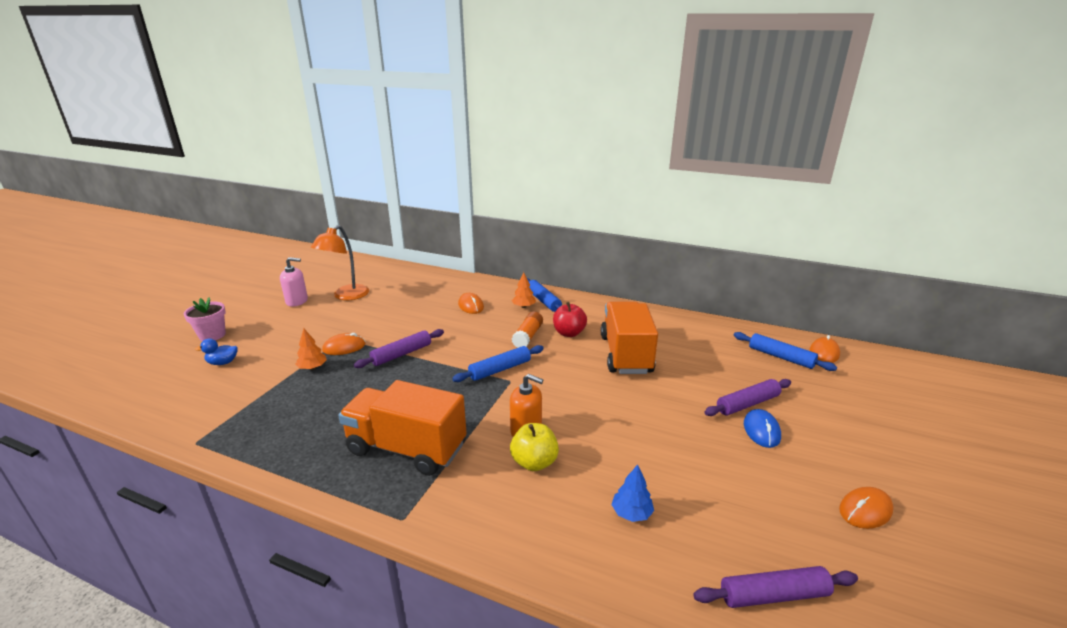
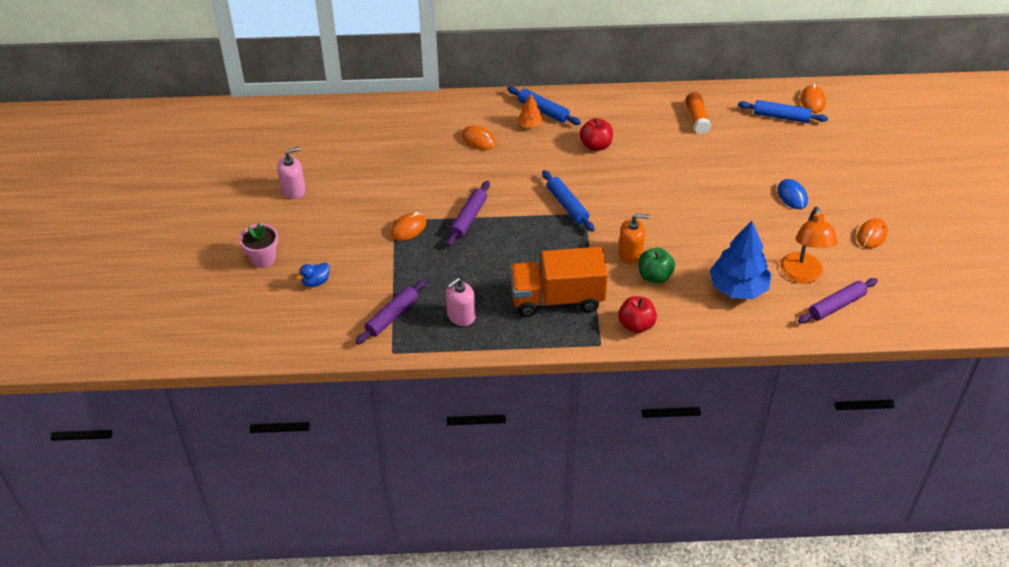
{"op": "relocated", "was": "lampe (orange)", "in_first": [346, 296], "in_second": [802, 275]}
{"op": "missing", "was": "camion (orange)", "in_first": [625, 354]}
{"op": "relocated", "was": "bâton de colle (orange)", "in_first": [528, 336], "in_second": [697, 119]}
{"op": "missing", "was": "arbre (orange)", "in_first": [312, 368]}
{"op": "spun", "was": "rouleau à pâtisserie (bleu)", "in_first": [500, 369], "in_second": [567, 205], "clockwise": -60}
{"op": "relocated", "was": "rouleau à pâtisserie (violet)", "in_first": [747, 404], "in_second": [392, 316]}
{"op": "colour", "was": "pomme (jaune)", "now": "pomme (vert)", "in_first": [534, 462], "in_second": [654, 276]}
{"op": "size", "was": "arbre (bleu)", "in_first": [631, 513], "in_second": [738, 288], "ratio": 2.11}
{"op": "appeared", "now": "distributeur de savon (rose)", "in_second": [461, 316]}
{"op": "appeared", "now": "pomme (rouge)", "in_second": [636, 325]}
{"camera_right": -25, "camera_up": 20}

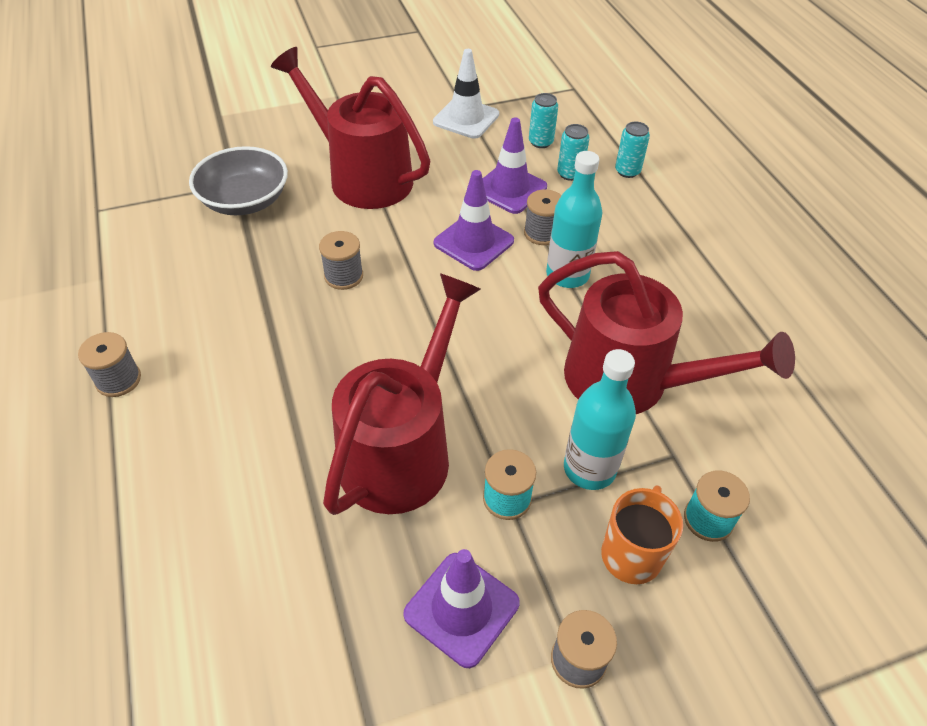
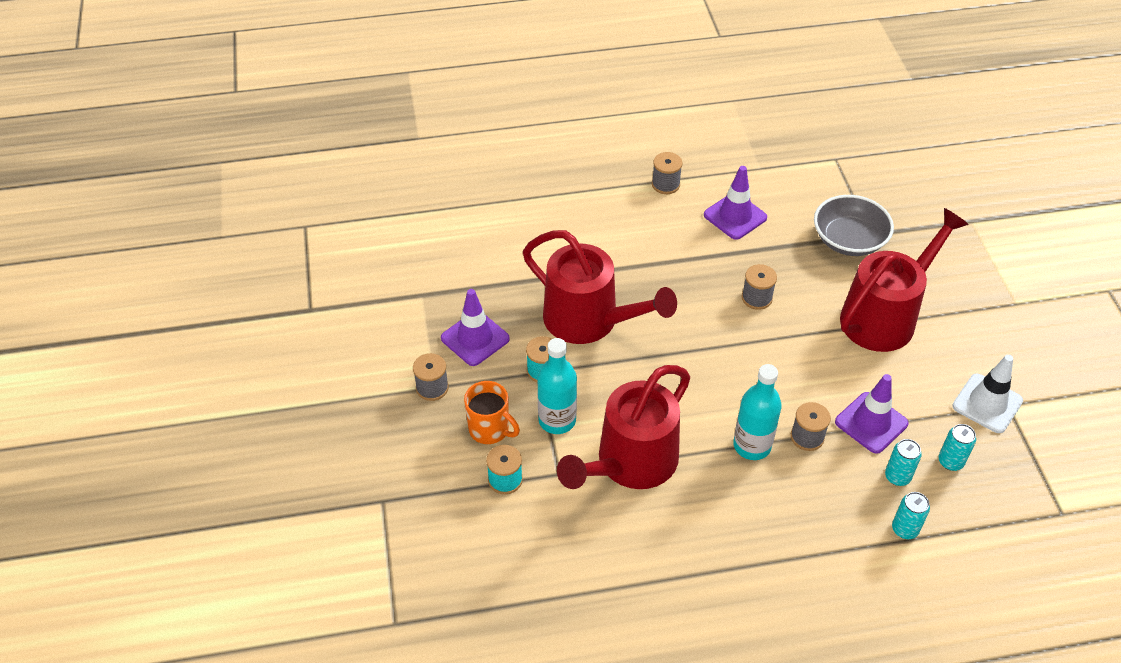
{"op": "relocated", "was": "cône de chantier (violet)", "in_first": [473, 242], "in_second": [735, 216]}
{"camera_right": 100, "camera_up": 0}

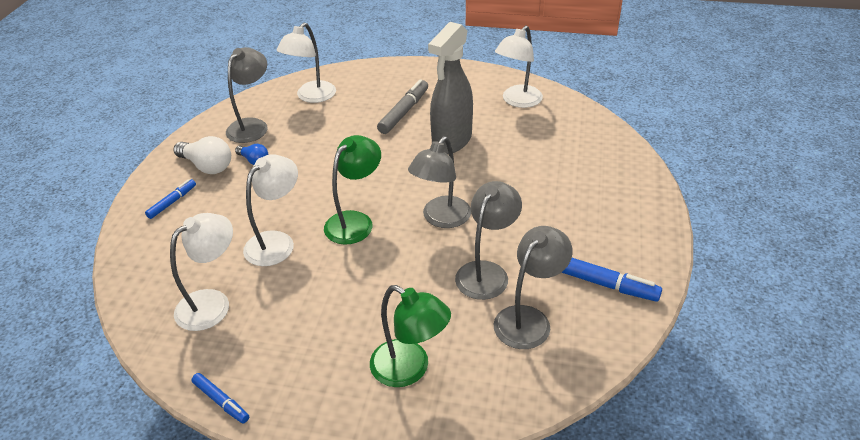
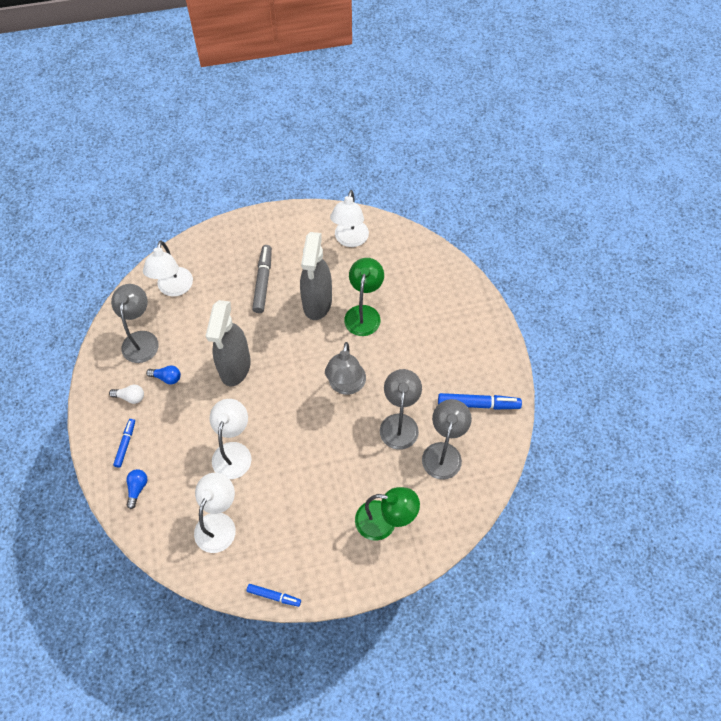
{"op": "relocated", "was": "lampe (vert)", "in_first": [355, 221], "in_second": [364, 313]}
{"op": "size", "was": "ampoule (blanc)", "in_first": [207, 166], "in_second": [130, 397], "ratio": 0.59}
{"op": "appeared", "now": "vaporisateur (gris)", "in_second": [235, 367]}
{"op": "appeared", "now": "ampoule (bleu)", "in_second": [137, 488]}
{"camera_right": -25, "camera_up": 20}

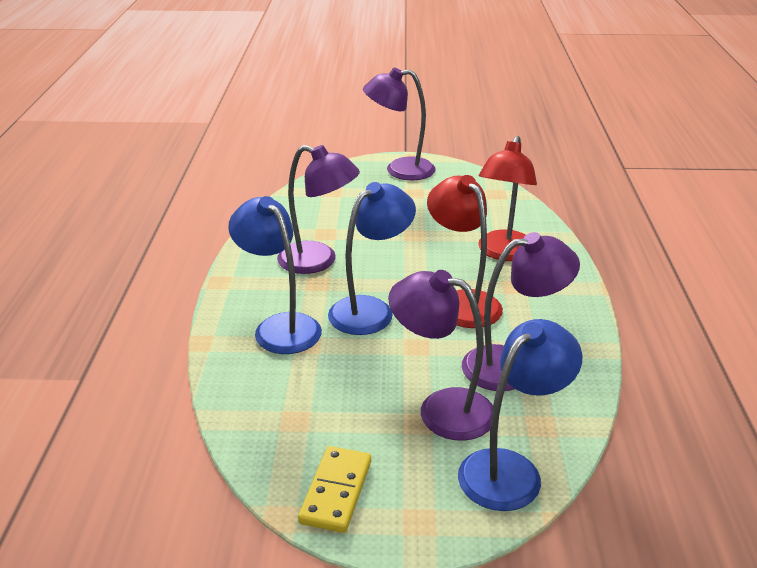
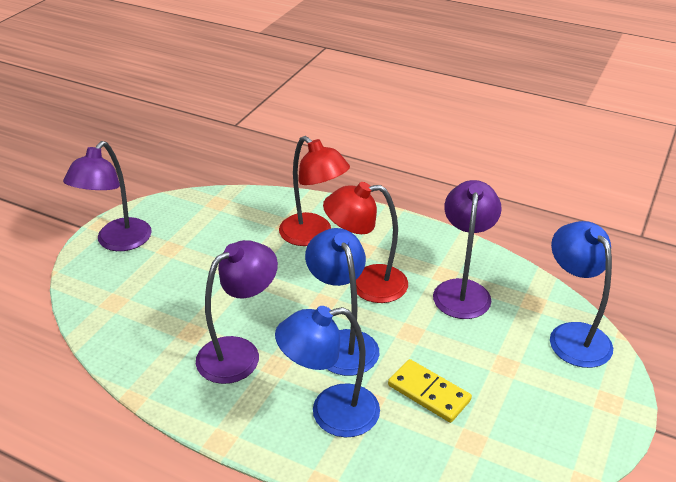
{"op": "missing", "was": "lampe (violet)", "in_first": [441, 409]}
{"op": "relocated", "was": "domino (jaune)", "in_first": [336, 491], "in_second": [429, 393]}
{"camera_right": -65, "camera_up": 5}

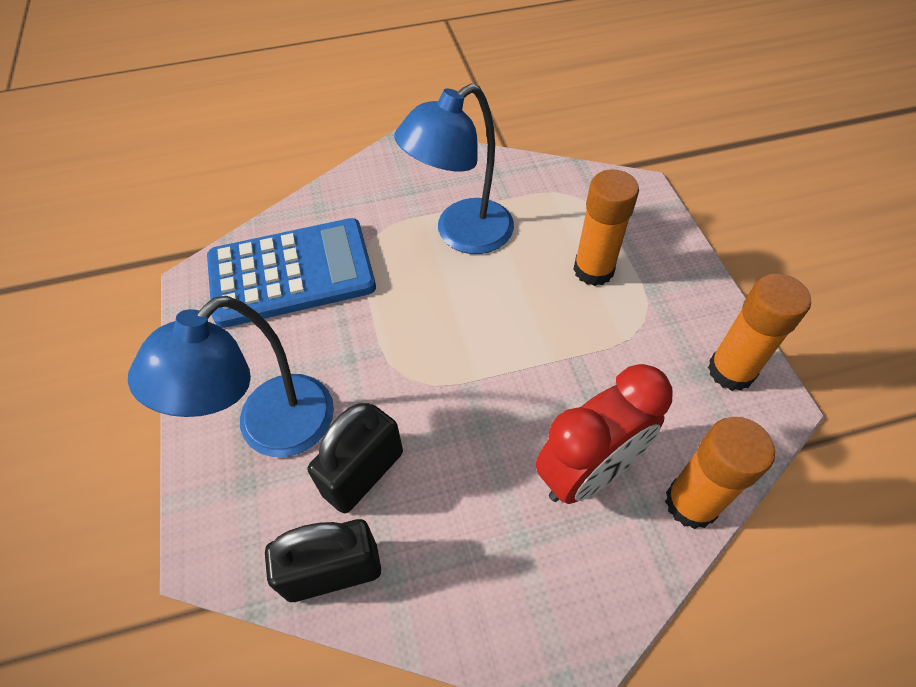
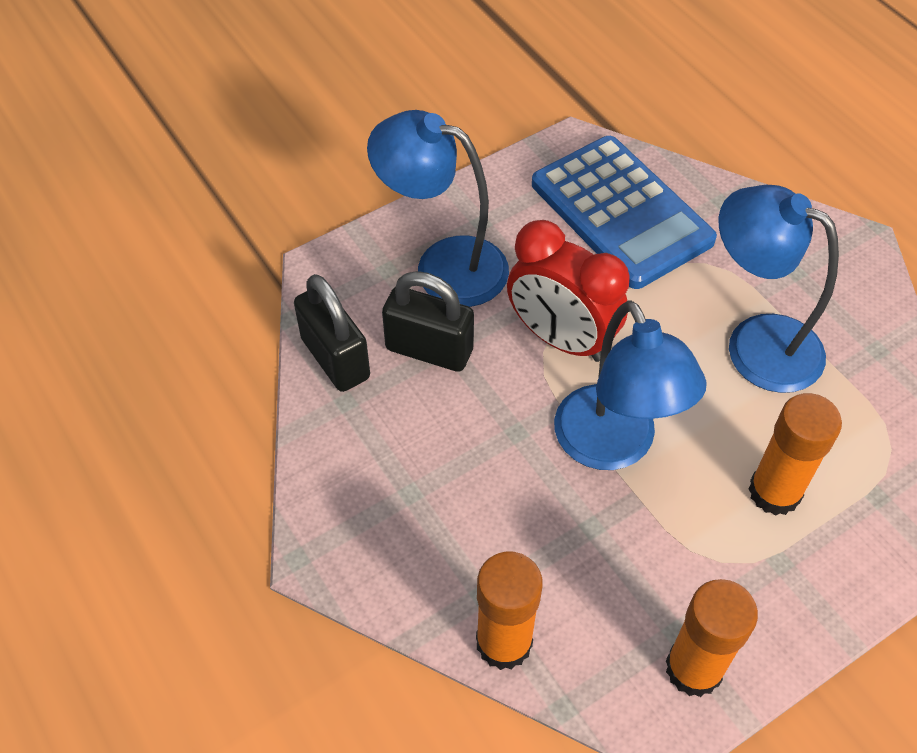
{"op": "relocated", "was": "réveil (rouge)", "in_first": [588, 472], "in_second": [561, 339]}
{"op": "appeared", "now": "lampe (bleu)", "in_second": [613, 446]}
{"camera_right": 70, "camera_up": 0}

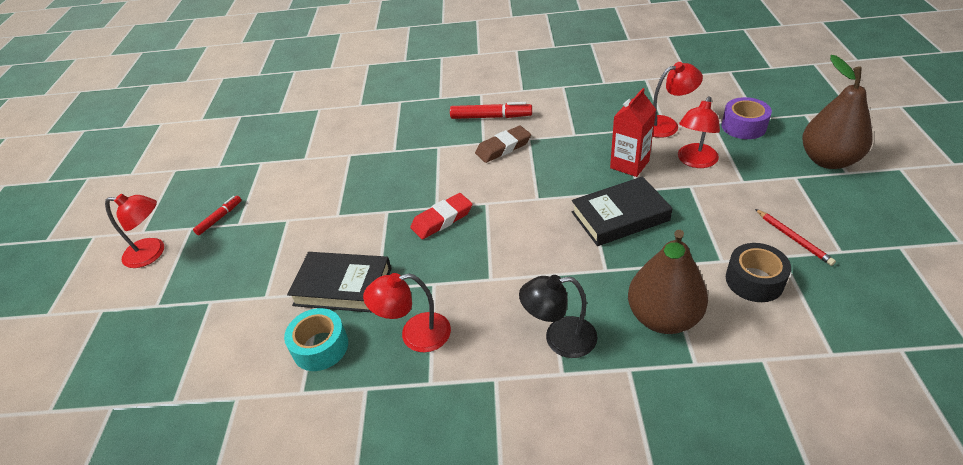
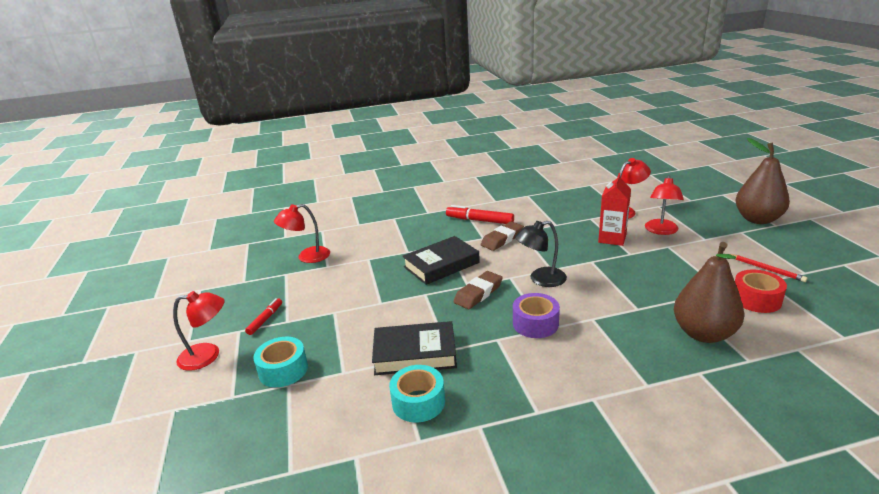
{"op": "relocated", "was": "ruban adhésif (violet)", "in_first": [743, 126], "in_second": [535, 323]}
{"op": "spun", "was": "feutre (rouge)", "in_first": [491, 117], "in_second": [479, 220], "clockwise": -150}
{"op": "relocated", "was": "livre (noir)", "in_first": [620, 216], "in_second": [441, 265]}
{"op": "colour", "was": "gomme (rouge)", "now": "gomme (marron)", "in_first": [442, 219], "in_second": [478, 293]}
{"op": "colour", "was": "ruban adhésif (noir)", "now": "ruban adhésif (rouge)", "in_first": [754, 280], "in_second": [756, 299]}
{"op": "relocated", "was": "lampe (rouge)", "in_first": [415, 335], "in_second": [307, 257]}
{"op": "relocated", "was": "lampe (noir)", "in_first": [559, 339], "in_second": [541, 279]}
{"op": "appeared", "now": "ruban adhésif (turquoise)", "in_second": [283, 370]}
{"camera_right": -15, "camera_up": -15}

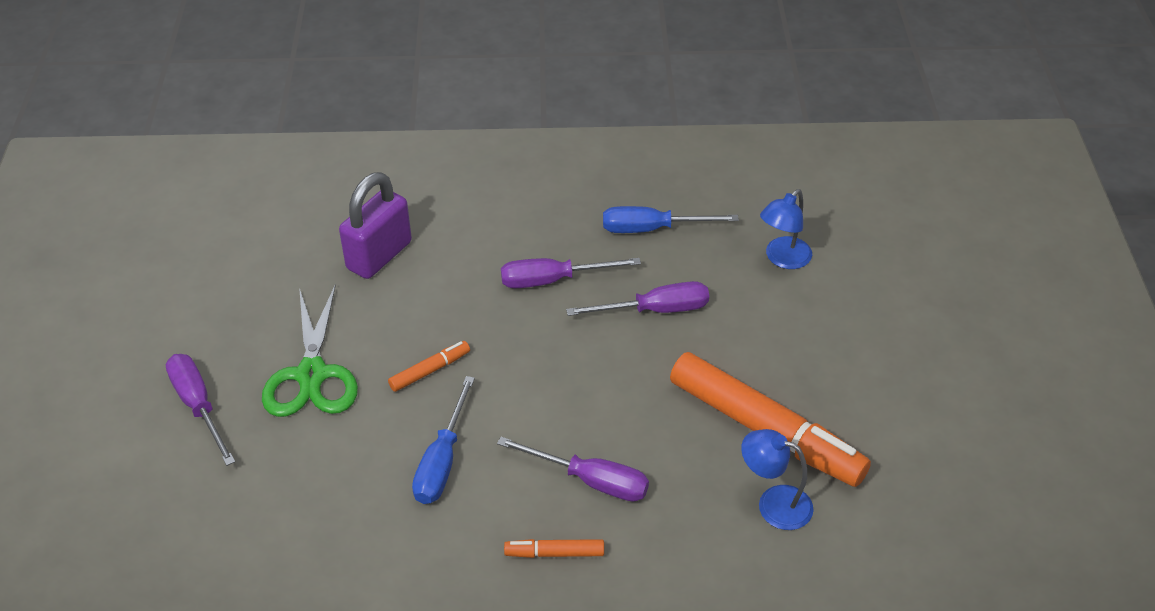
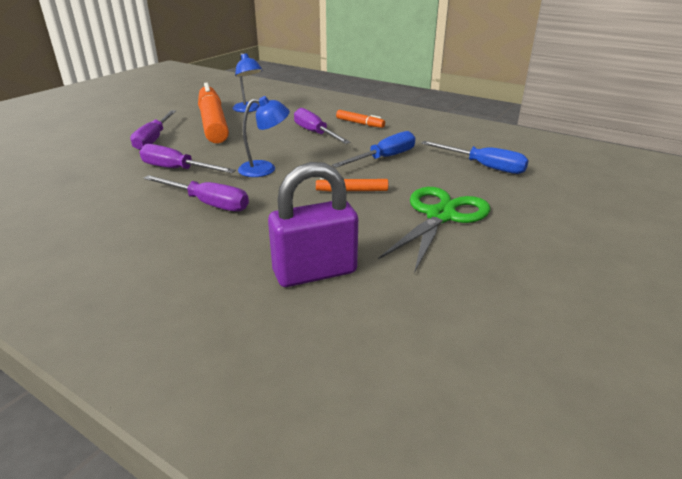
{"op": "relocated", "was": "lampe (bleu)", "in_first": [782, 259], "in_second": [265, 168]}
{"op": "relocated", "was": "tournevis (bleu)", "in_first": [652, 229], "in_second": [483, 166]}
{"op": "relocated", "was": "tournevis (violet)", "in_first": [198, 406], "in_second": [154, 139]}
{"camera_right": -145, "camera_up": -15}

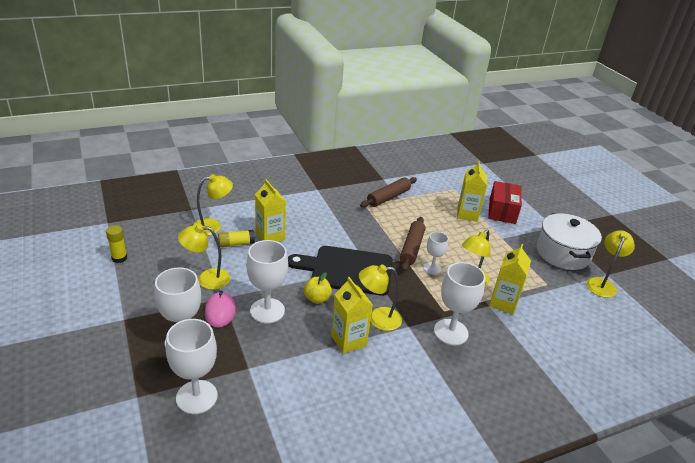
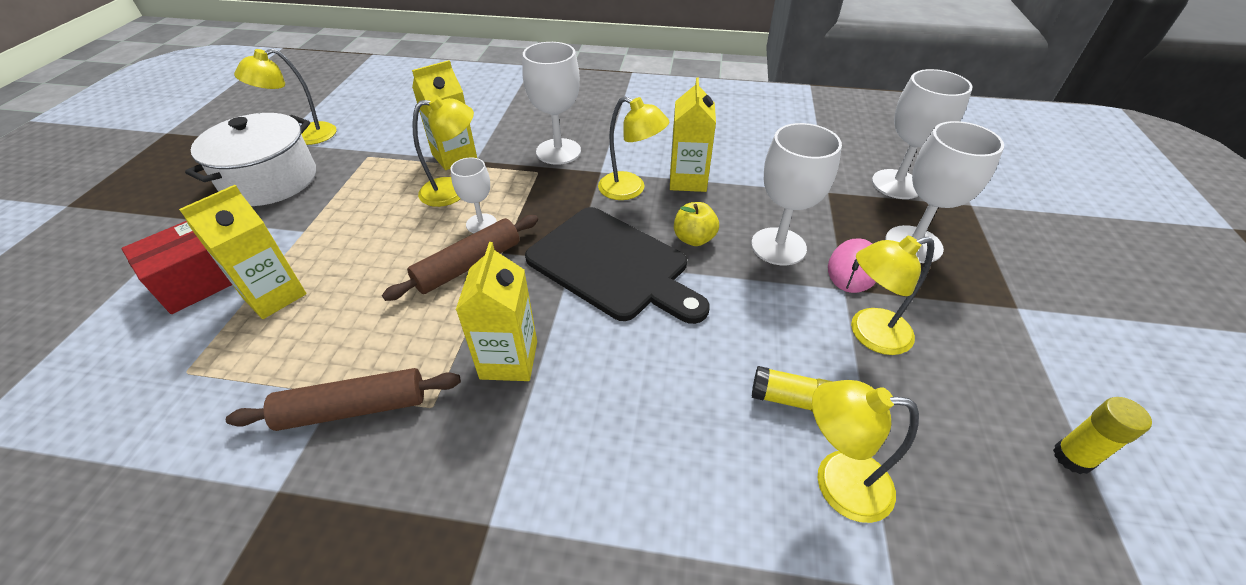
{"op": "relocated", "was": "brique de lait (jaune)", "in_first": [270, 236], "in_second": [509, 360]}
{"op": "spun", "was": "lampe (jaune)", "in_first": [207, 279], "in_second": [869, 334], "clockwise": 135}
{"camera_right": -145, "camera_up": 10}

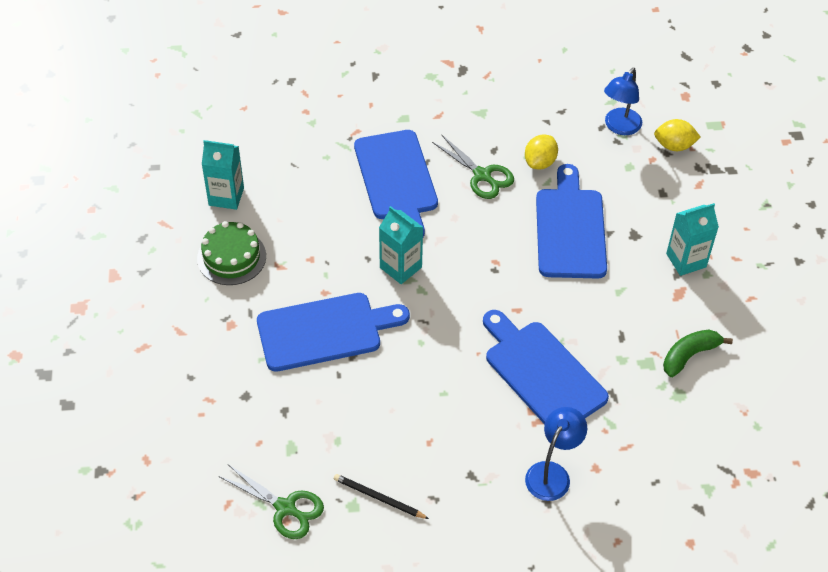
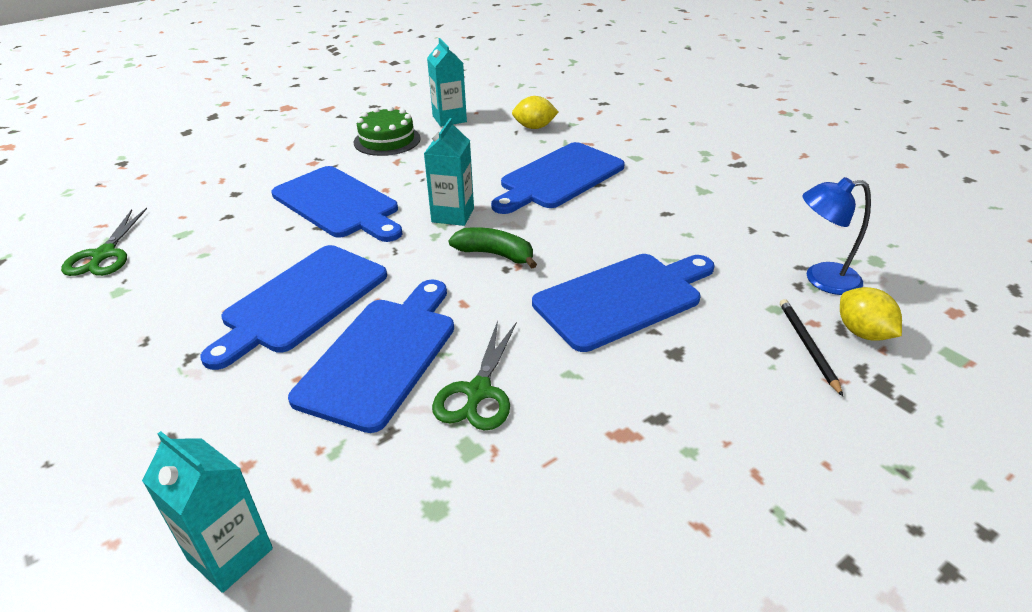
{"op": "relocated", "was": "citron (jaune)", "in_first": [540, 162], "in_second": [534, 127]}
{"op": "relocated", "was": "ciseaux (vert)", "in_first": [482, 175], "in_second": [478, 392]}
{"op": "relocated", "was": "brique de lait (turquoise)", "in_first": [686, 260], "in_second": [230, 554]}
{"op": "relocated", "was": "banane (vert)", "in_first": [689, 355], "in_second": [495, 254]}
{"op": "missing", "was": "lampe (bleu)", "in_first": [552, 473]}
{"op": "relocated", "was": "crayon (noir)", "in_first": [379, 498], "in_second": [807, 346]}
{"op": "appeared", "now": "planche à découper (bleu)", "in_second": [301, 301]}
{"camera_right": 60, "camera_up": -15}

